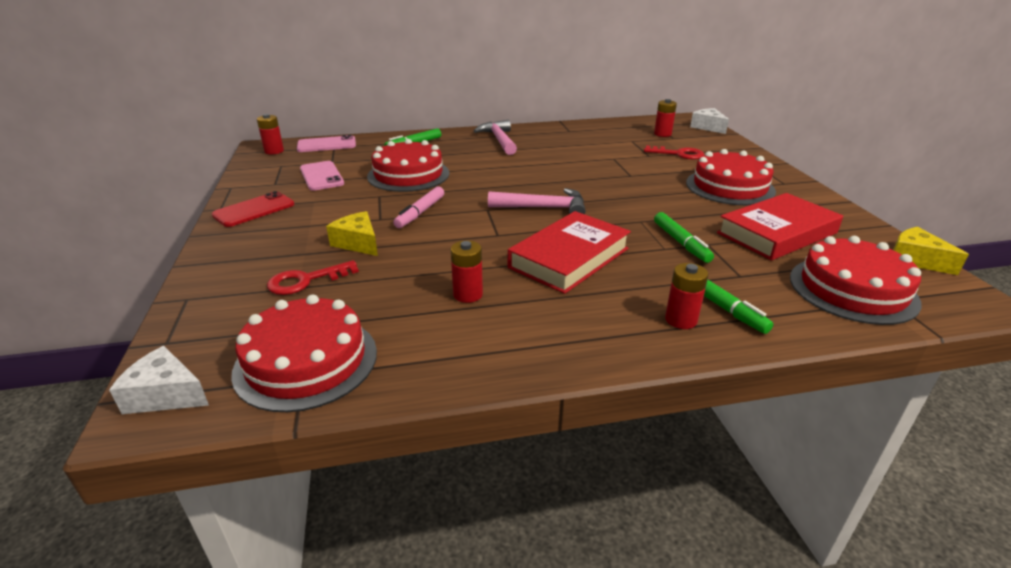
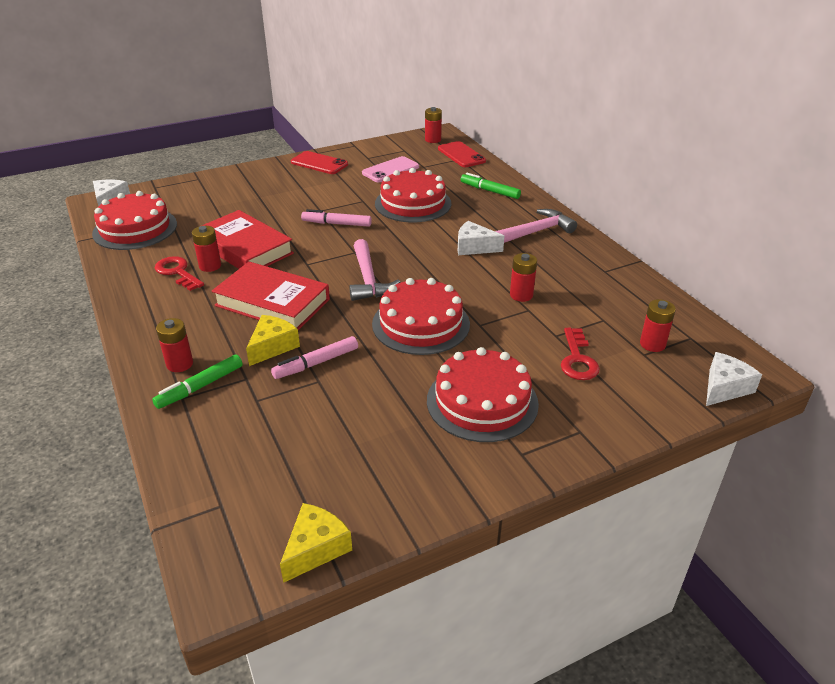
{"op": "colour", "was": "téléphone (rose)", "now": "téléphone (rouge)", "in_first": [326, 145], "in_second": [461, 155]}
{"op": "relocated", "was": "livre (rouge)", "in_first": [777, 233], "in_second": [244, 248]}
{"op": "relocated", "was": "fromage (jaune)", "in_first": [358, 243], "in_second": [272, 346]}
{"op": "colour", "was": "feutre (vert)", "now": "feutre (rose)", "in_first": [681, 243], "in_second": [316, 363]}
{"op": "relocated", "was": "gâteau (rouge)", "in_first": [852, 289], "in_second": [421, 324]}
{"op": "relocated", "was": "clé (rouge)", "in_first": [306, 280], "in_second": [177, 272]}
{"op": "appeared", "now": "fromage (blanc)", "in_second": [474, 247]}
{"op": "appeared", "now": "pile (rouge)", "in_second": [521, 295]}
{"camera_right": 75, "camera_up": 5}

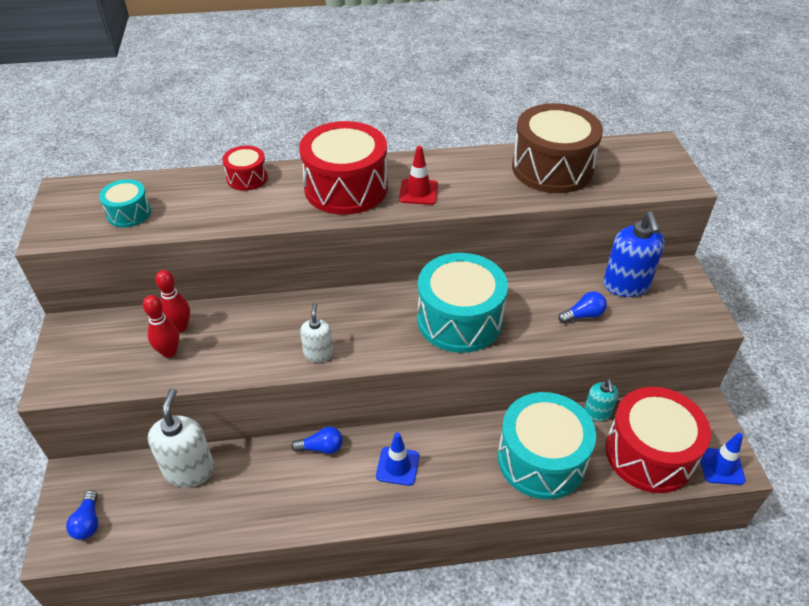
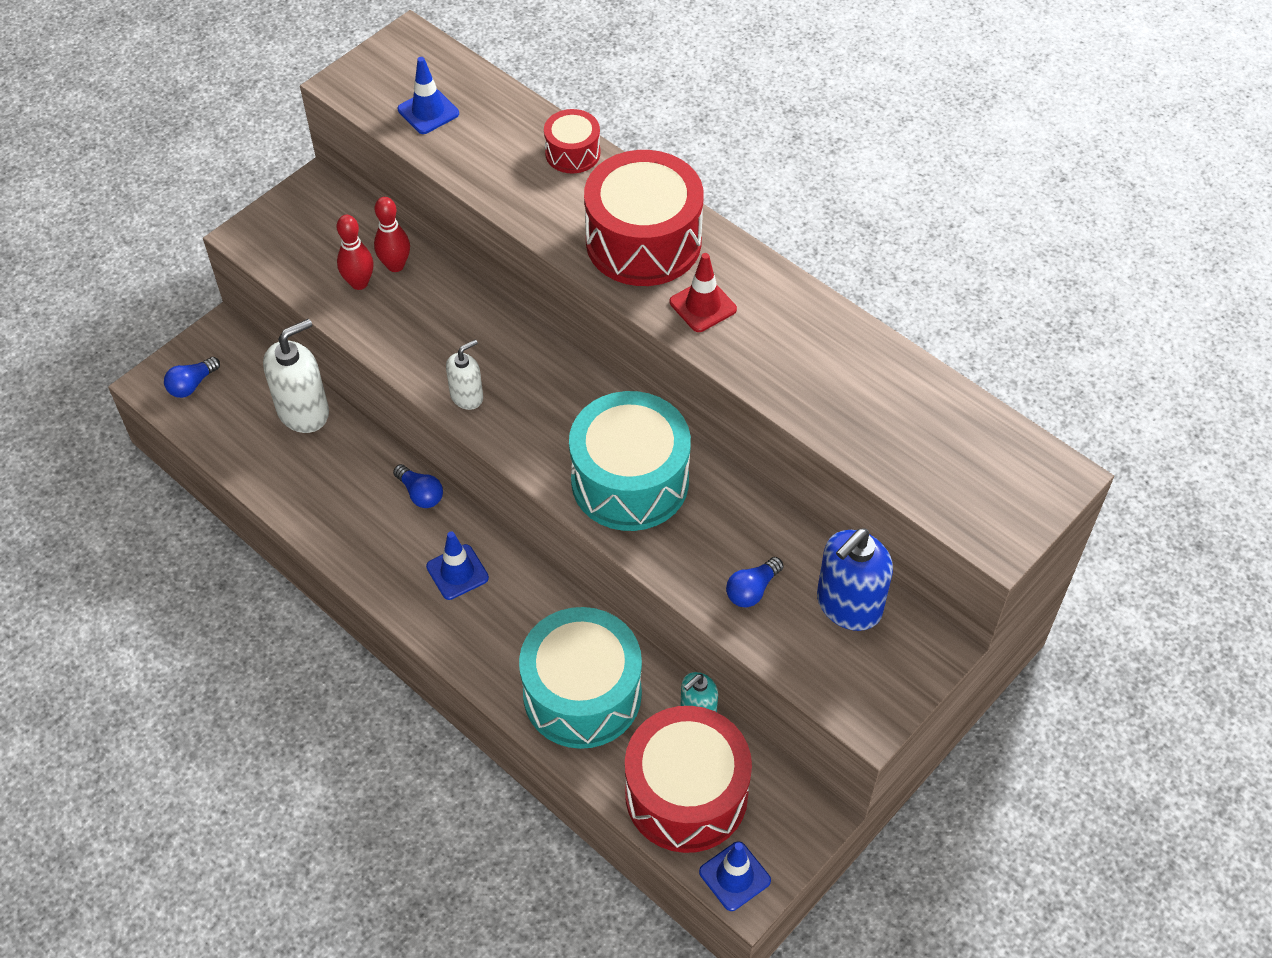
{"op": "missing", "was": "tambour (marron)", "in_first": [552, 168]}
{"op": "exchanged", "was": "tambour (turquoise)", "now": "cône de chantier (bleu)", "in_first": [129, 213], "in_second": [428, 111]}
{"op": "spun", "was": "ampoule (bleu)", "in_first": [583, 315], "in_second": [752, 590], "clockwise": 105}
{"camera_right": 50, "camera_up": 10}

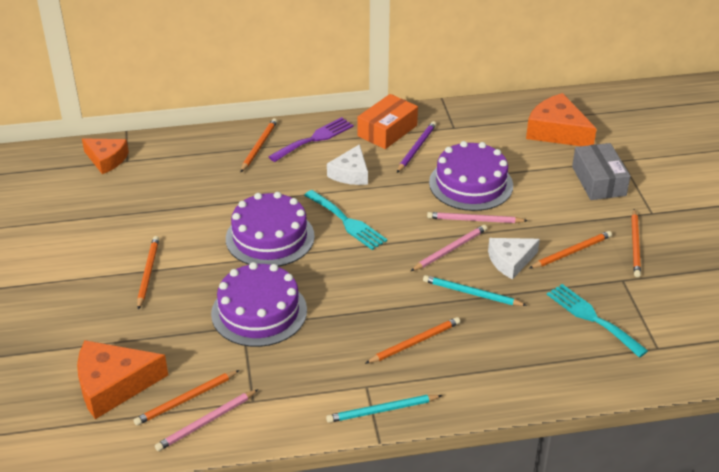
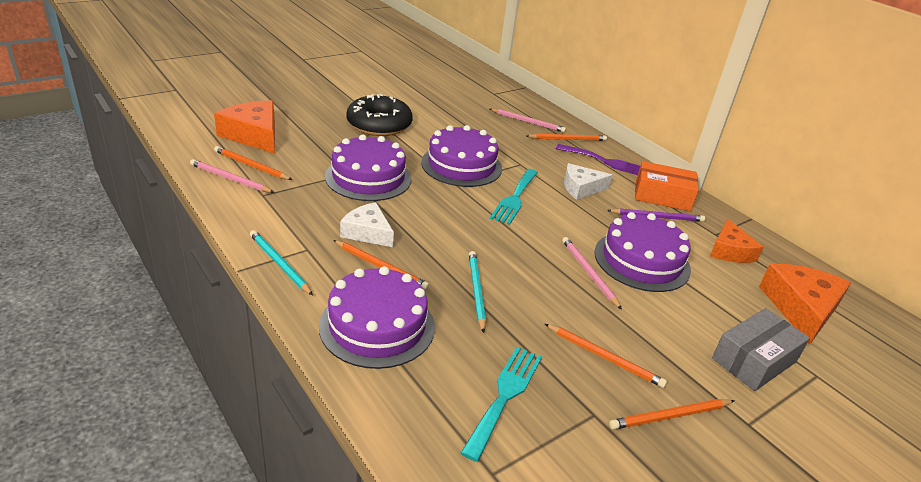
{"op": "relocated", "was": "fromage (orange)", "in_first": [106, 159], "in_second": [729, 251]}
{"op": "relocated", "was": "crayon (rose)", "in_first": [450, 250], "in_second": [527, 122]}
{"op": "exchanged", "was": "crayon (orange)", "now": "beignet (noir)", "in_first": [148, 273], "in_second": [379, 124]}
{"op": "relocated", "was": "fromage (blanc)", "in_first": [510, 261], "in_second": [367, 232]}
{"op": "appeared", "now": "gâteau (violet)", "in_second": [377, 326]}
{"camera_right": 60, "camera_up": -5}

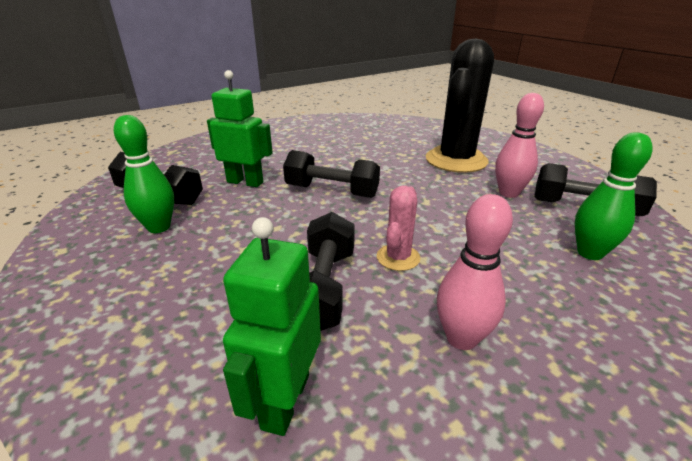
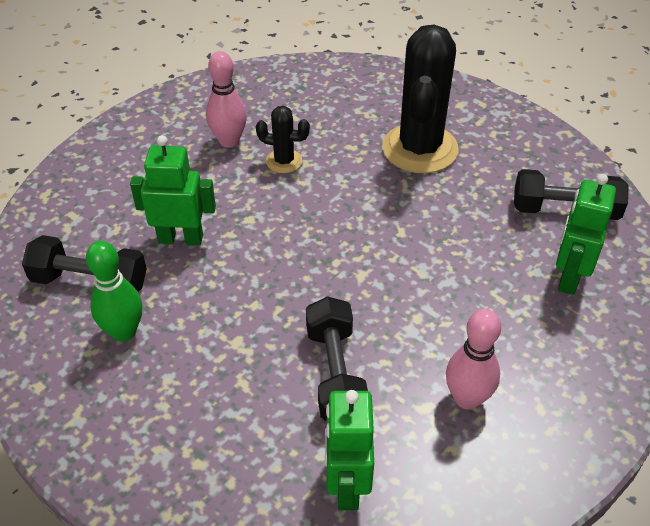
{"op": "relocated", "was": "quille (rose)", "in_first": [508, 193], "in_second": [229, 141]}
{"op": "exchanged", "was": "quille (vert)", "now": "robot (vert)", "in_first": [590, 253], "in_second": [568, 277]}
{"op": "missing", "was": "haltère (noir)", "in_first": [332, 191]}
{"op": "missing", "was": "cactus (rose)", "in_first": [398, 257]}
{"op": "appeared", "now": "cactus (noir)", "in_second": [284, 161]}
{"camera_right": -15, "camera_up": 15}

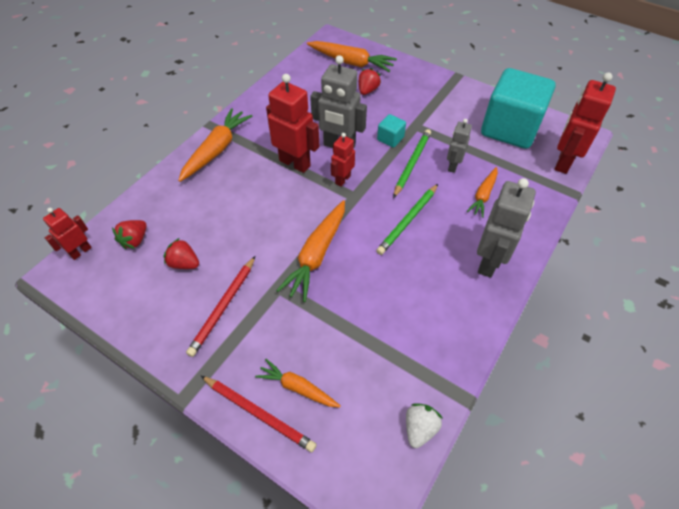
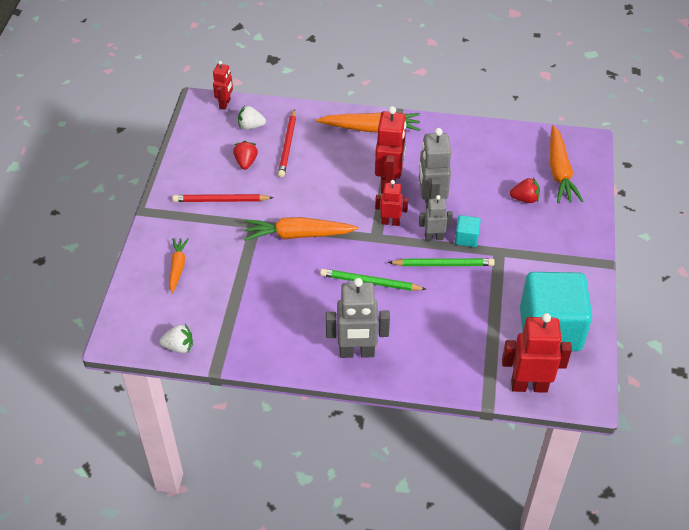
{"op": "relocated", "was": "robot (gris)", "in_first": [453, 166], "in_second": [434, 237]}
{"op": "missing", "was": "carotte (orange)", "in_first": [483, 195]}
{"op": "spun", "was": "robot (rouge)", "in_first": [80, 251], "in_second": [225, 104], "clockwise": 90}
{"op": "colour", "was": "fraise (rouge)", "now": "fraise (blanc)", "in_first": [135, 240], "in_second": [251, 126]}
{"op": "relocated", "was": "crayon (rouge)", "in_first": [258, 413], "in_second": [287, 145]}
{"camera_right": 65, "camera_up": -5}

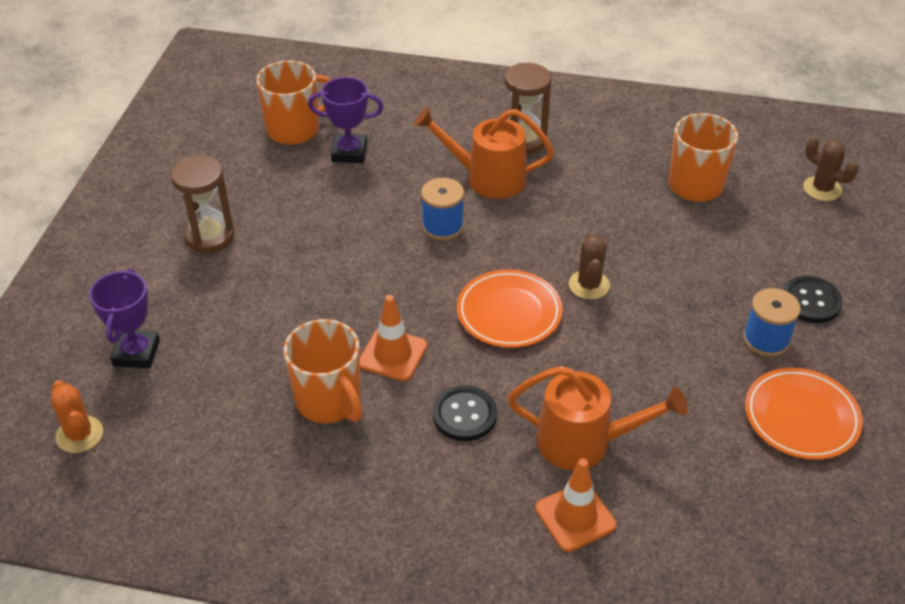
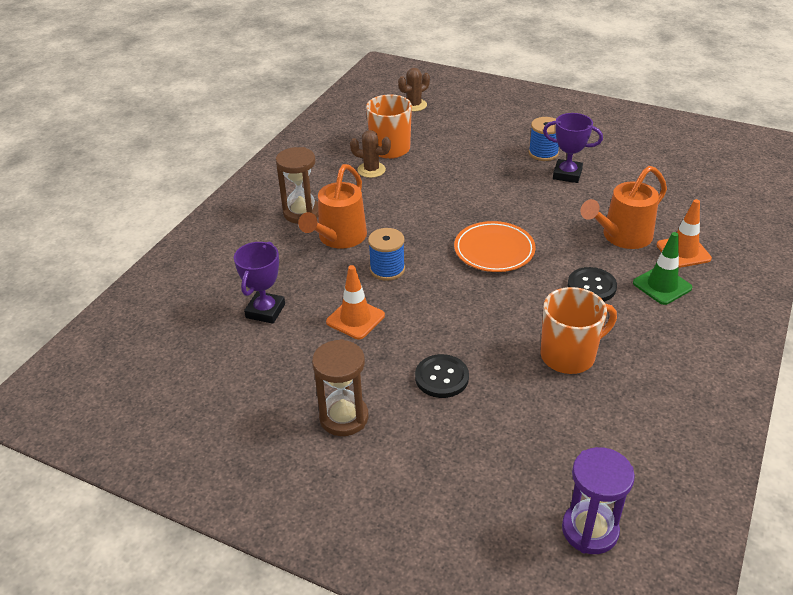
{"op": "missing", "was": "tasse (orange)", "in_first": [294, 129]}
{"op": "relocated", "was": "cactus (marron)", "in_first": [589, 285], "in_second": [371, 170]}
{"op": "relocated", "was": "trophée (violet)", "in_first": [136, 353], "in_second": [567, 174]}
{"op": "relocated", "was": "bouton (noir)", "in_first": [810, 301], "in_second": [441, 377]}
{"op": "relocated", "was": "cône de chantier (orange)", "in_first": [392, 354], "in_second": [355, 319]}
{"op": "spun", "was": "arrosoir (orange)", "in_first": [585, 442], "in_second": [621, 237], "clockwise": -150}
{"op": "missing", "was": "assiette (orange)", "in_first": [801, 417]}
{"op": "exchanged", "was": "cactus (orange)", "now": "sablier (violet)", "in_first": [79, 435], "in_second": [590, 530]}
{"op": "appeared", "now": "cône de chantier (vert)", "in_second": [662, 285]}
{"camera_right": -75, "camera_up": -5}

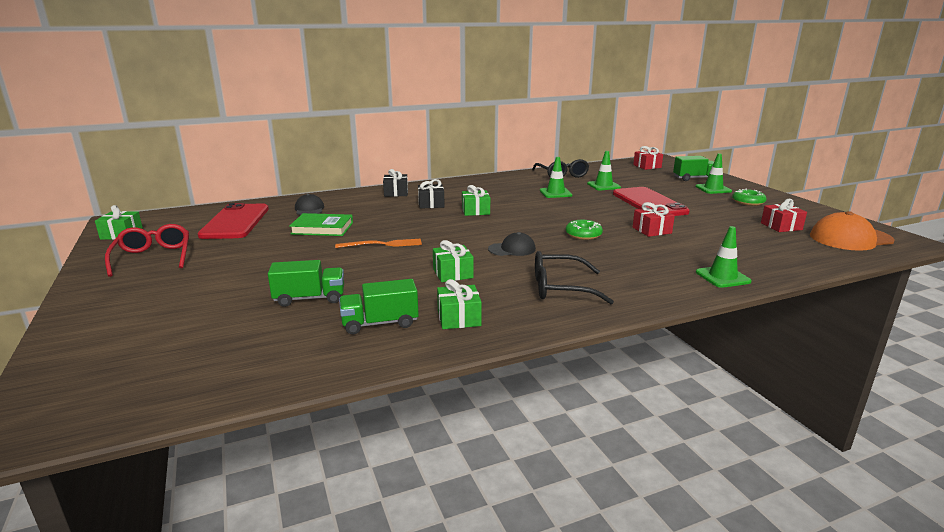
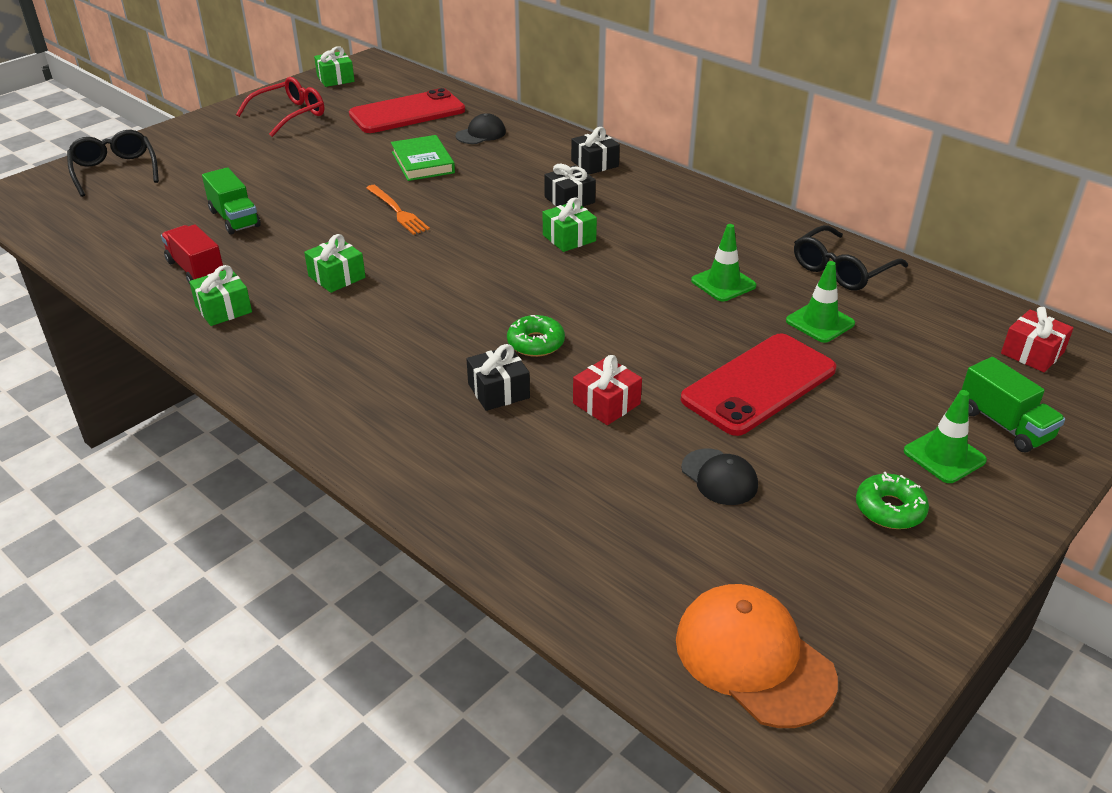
{"op": "missing", "was": "cadeau (rouge)", "in_first": [781, 226]}
{"op": "missing", "was": "cône de chantier (vert)", "in_first": [722, 277]}
{"op": "relocated", "was": "casquette (noir)", "in_first": [512, 249], "in_second": [719, 477]}
{"op": "relocated", "was": "lunettes (noir)", "in_first": [559, 288], "in_second": [115, 170]}
{"op": "colour", "was": "camion (vert)", "now": "camion (rouge)", "in_first": [380, 323], "in_second": [196, 270]}
{"op": "appeared", "now": "cadeau (noir)", "in_second": [498, 391]}
{"camera_right": 65, "camera_up": 15}

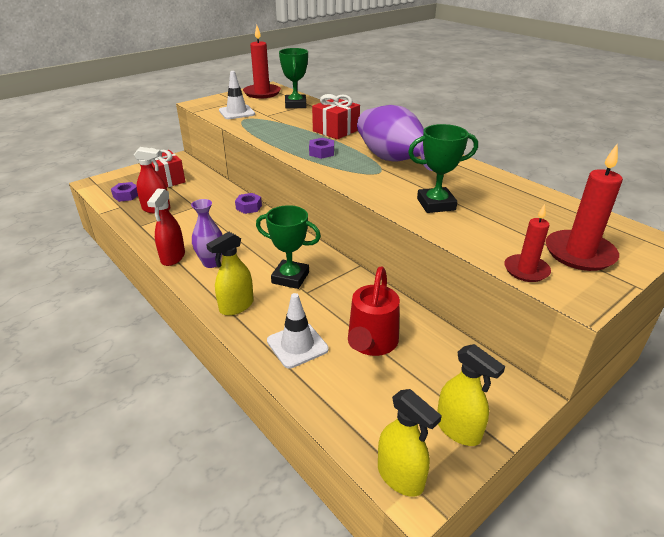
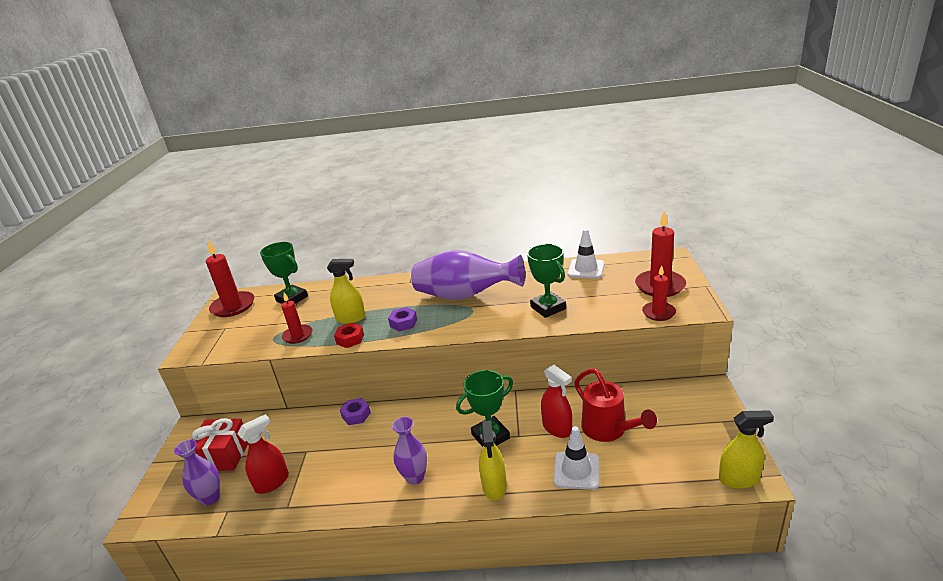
{"op": "relocated", "was": "cône de chantier (blanc)", "in_first": [237, 112], "in_second": [586, 269]}
{"op": "missing", "was": "cadeau (rouge)", "in_first": [336, 130]}
{"op": "spun", "was": "trophée (vert)", "in_first": [436, 204], "in_second": [548, 308], "clockwise": -60}
{"op": "exchanged", "was": "écrou (violet)", "now": "vase (violet)", "in_first": [126, 195], "in_second": [210, 498]}
{"op": "relocated", "was": "vaporisateur (rouge)", "in_first": [173, 257], "in_second": [557, 428]}
{"op": "relocated", "was": "vaporisateur (jaune)", "in_first": [458, 429], "in_second": [351, 318]}
{"op": "appeared", "now": "bougie (rouge)", "in_second": [298, 335]}
{"op": "appeared", "now": "écrou (rouge)", "in_second": [350, 339]}
{"camera_right": -45, "camera_up": -5}

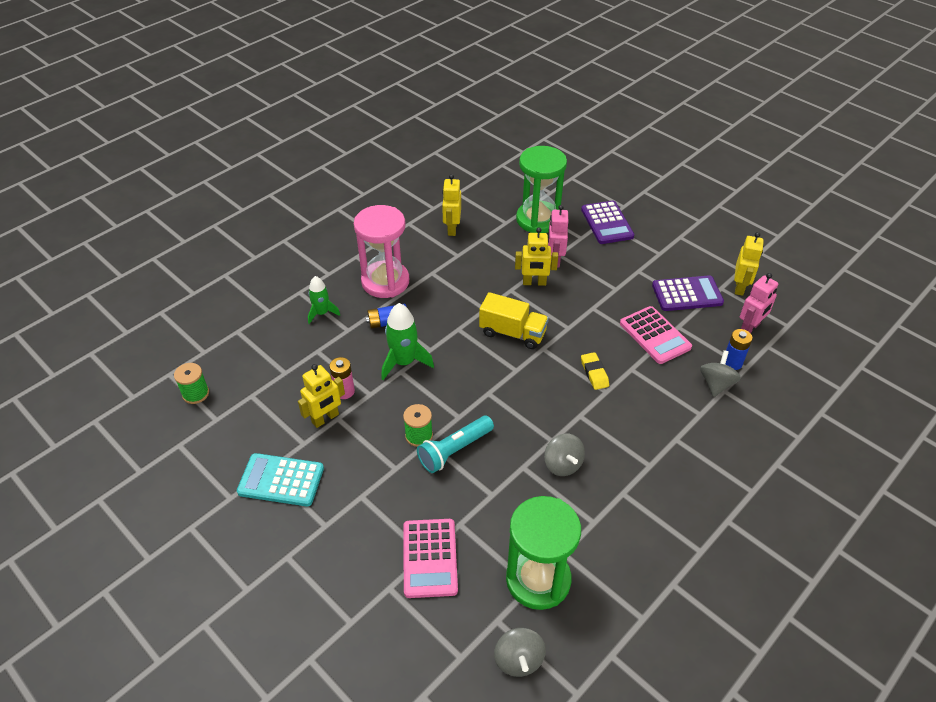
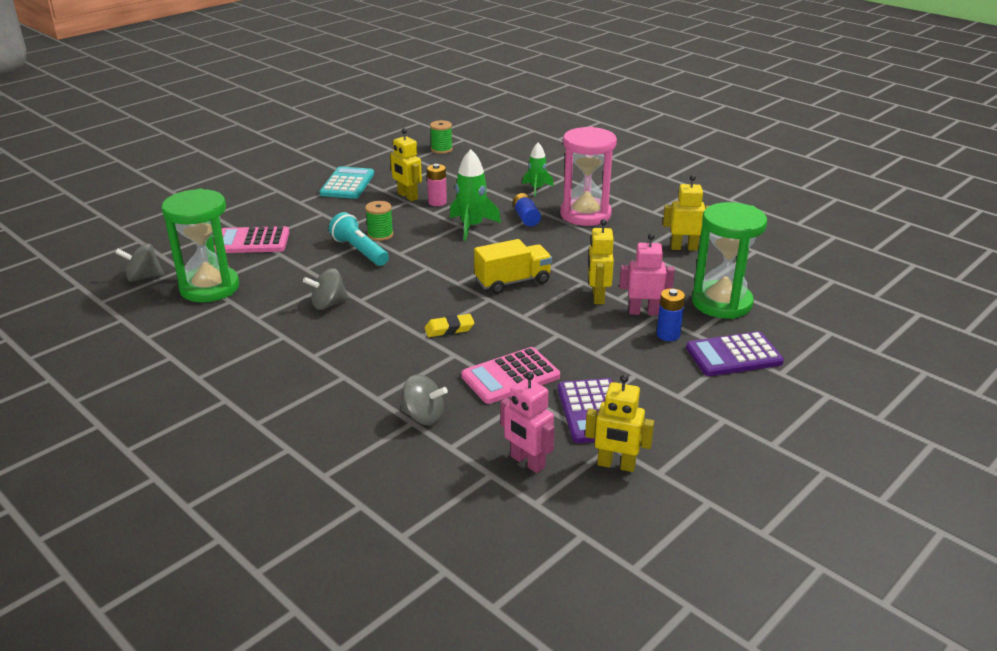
{"op": "spun", "was": "camion (jaune)", "in_first": [512, 333], "in_second": [512, 282], "clockwise": -135}
{"op": "relocated", "was": "pile (bleu)", "in_first": [732, 363], "in_second": [668, 335]}
{"camera_right": 90, "camera_up": -15}

